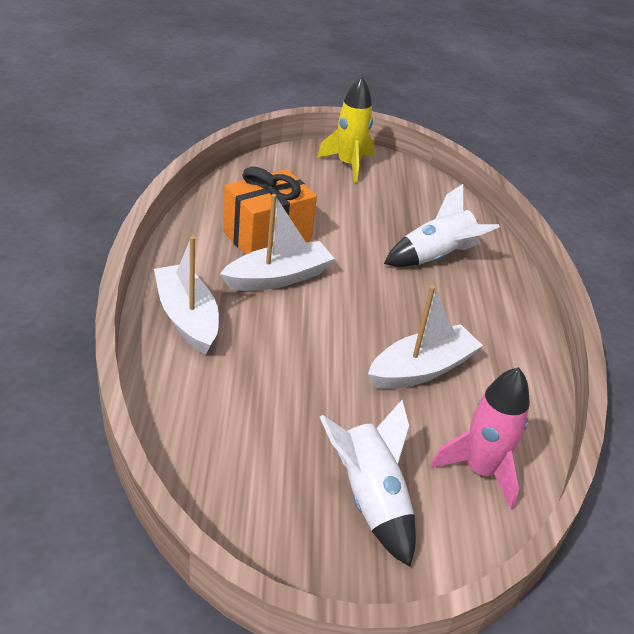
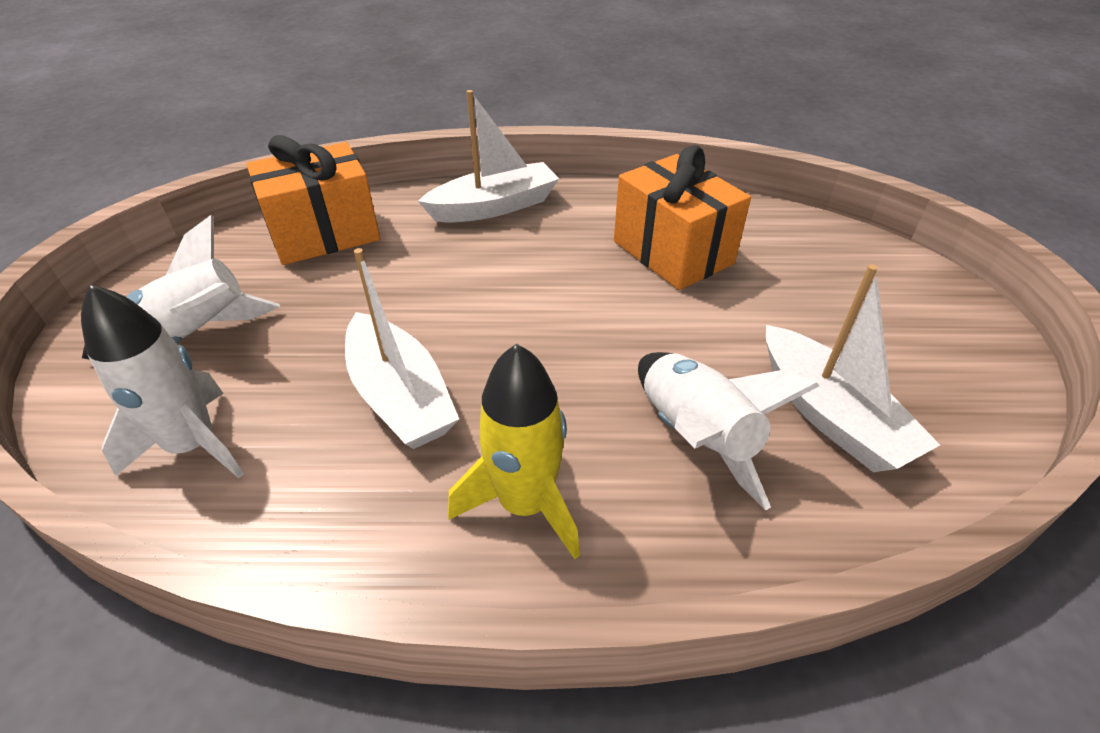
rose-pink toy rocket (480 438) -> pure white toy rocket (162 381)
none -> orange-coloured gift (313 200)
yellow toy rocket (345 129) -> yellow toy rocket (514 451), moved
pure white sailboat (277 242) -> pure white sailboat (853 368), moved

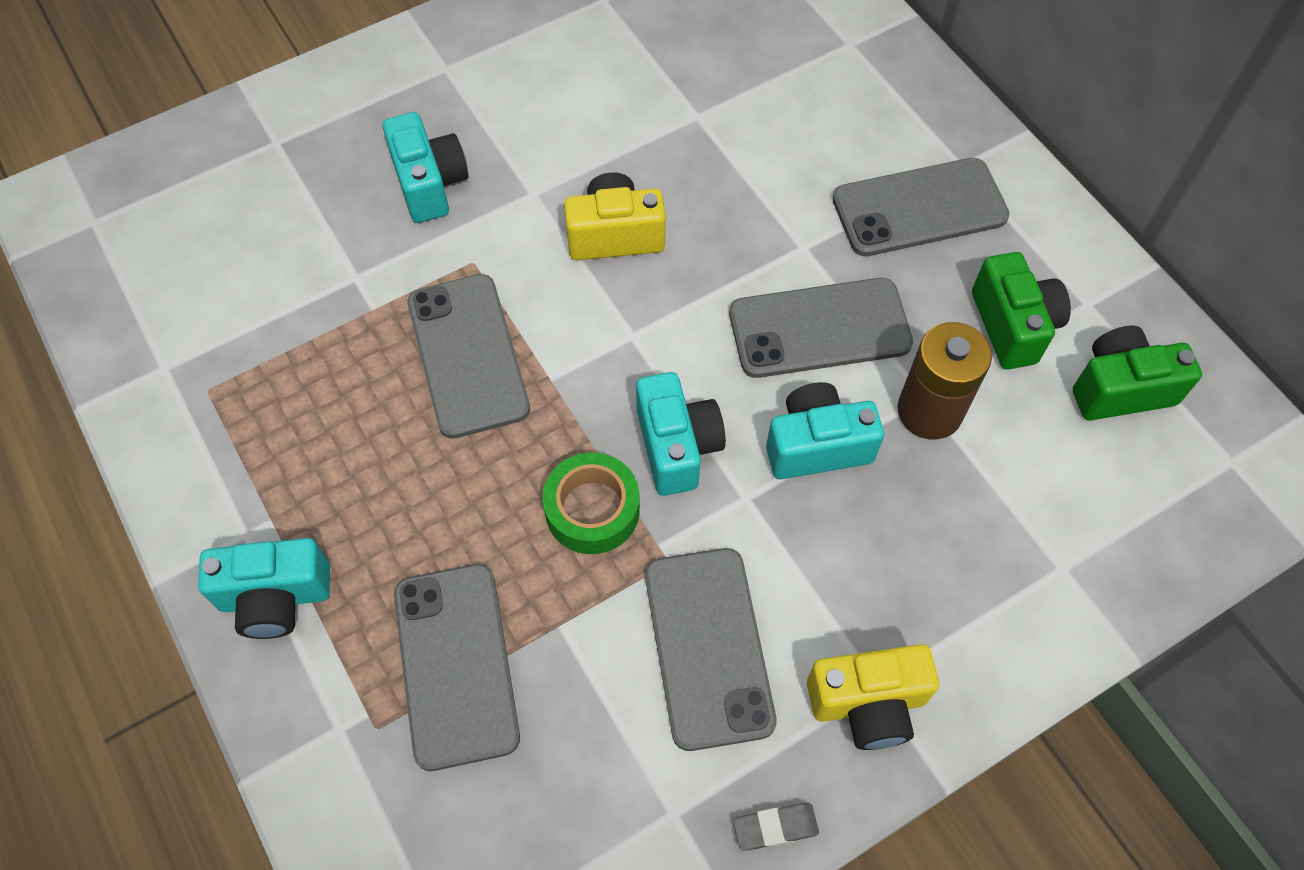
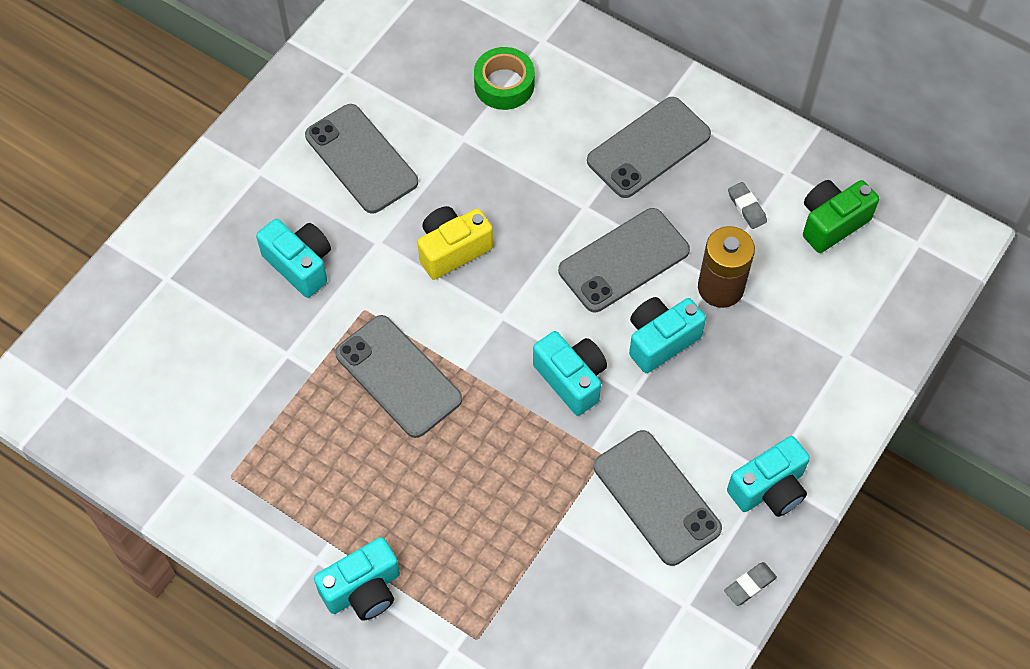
grey phone (457 667) -> grey phone (361 158), moved
emerald tape (591 503) -> emerald tape (504 78), moved
yellow camera (873 697) -> teal camera (768 476)
emerald camera (1021 311) -> grey pencil eraser (747 205)

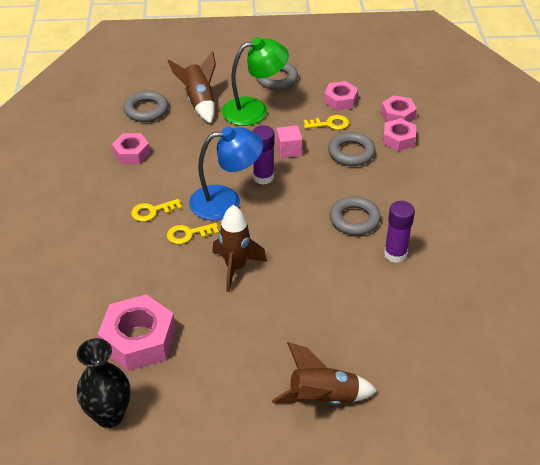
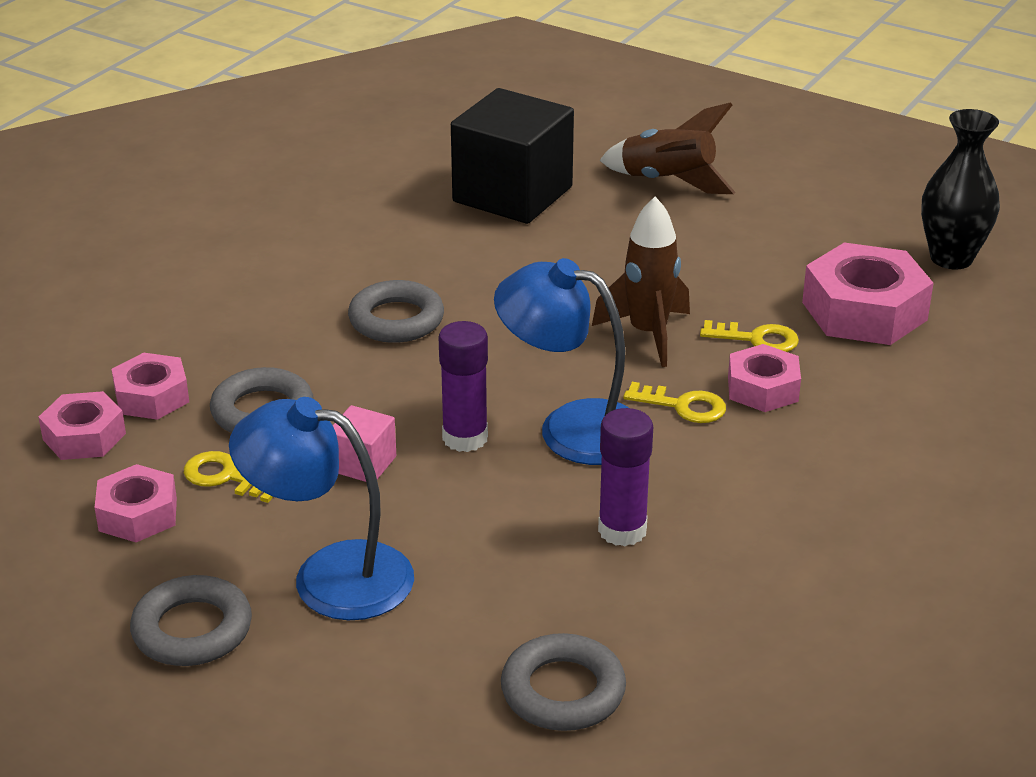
emerald desk lamp (255 81) -> royal blue desk lamp (321 508)
none -> ebony solid cube (512 156)
violet glue stick (399 232) -> violet glue stick (625 477), moved
yellow latchkey (156 210) -> yellow latchkey (749 336), moved
rose-pink hex nut (131 148) -> rose-pink hex nut (764 378), moved
dark brown toy rocket (192 87) -> none

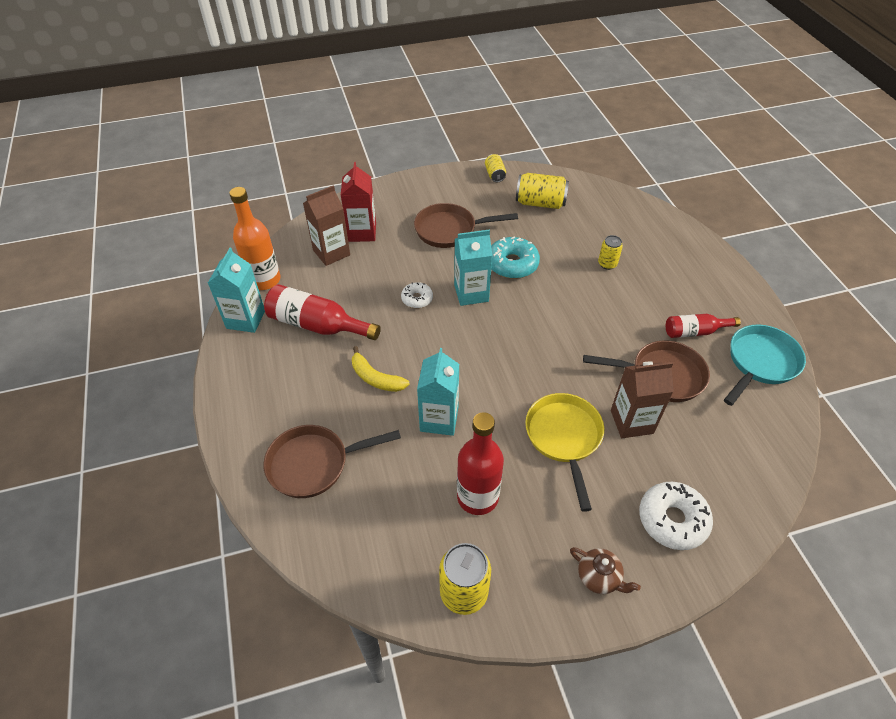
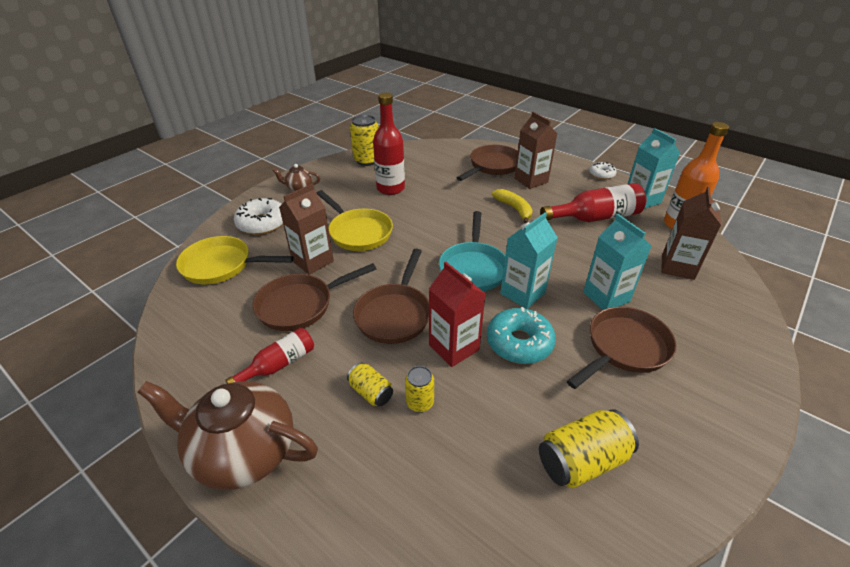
none -> dark brown tea pot (228 435)
none -> yellow skillet (235 260)
yellow can (495 168) -> yellow can (370 384), moved
none -> dark brown skillet (391 296)
crimson milk carton (358 202) -> crimson milk carton (457 314), moved
teal skillet (765 365) -> teal skillet (472 251), moved
yellow banana fruit (381 369) -> yellow banana fruit (512 206), 60 degrees clockwise
none -> dark brown milk carton (535 150)
teal milk carton (438 392) -> teal milk carton (617 262), moved
pure white glazed donut (417 295) -> pure white glazed donut (602 171), moved

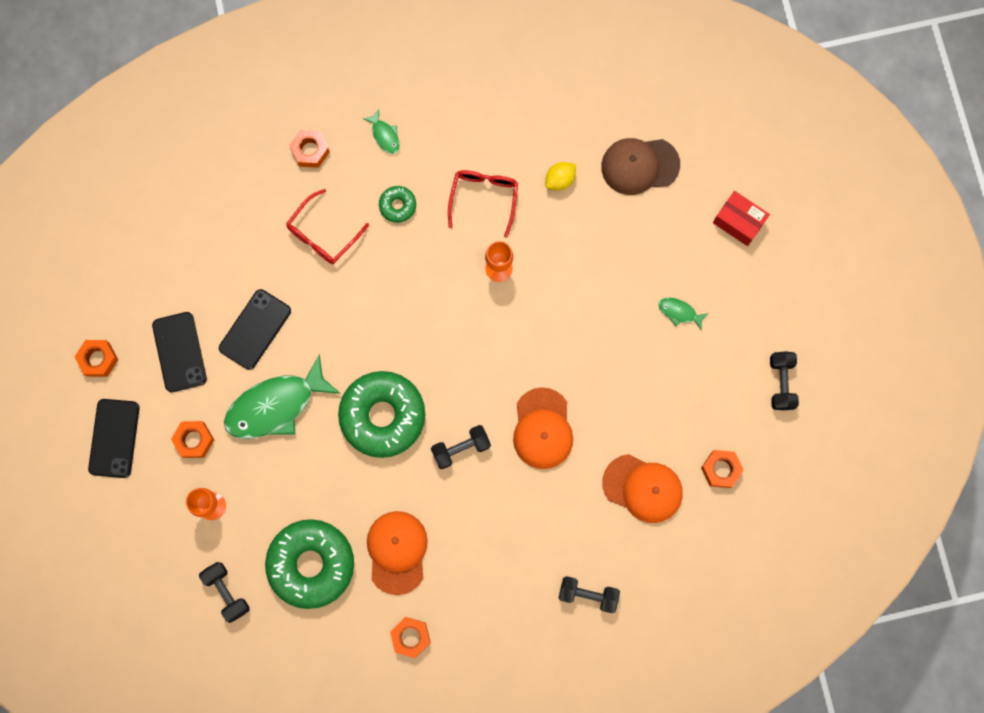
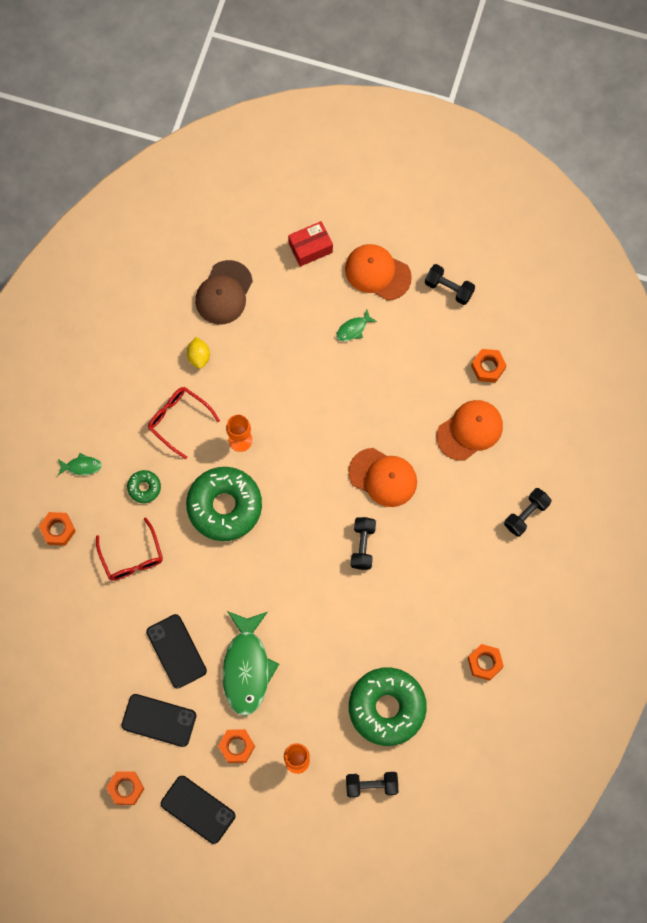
emerald glazed donut (381 414) -> emerald glazed donut (224 504), moved
orange-coloured peaked cap (397 553) -> orange-coloured peaked cap (378 272), moved

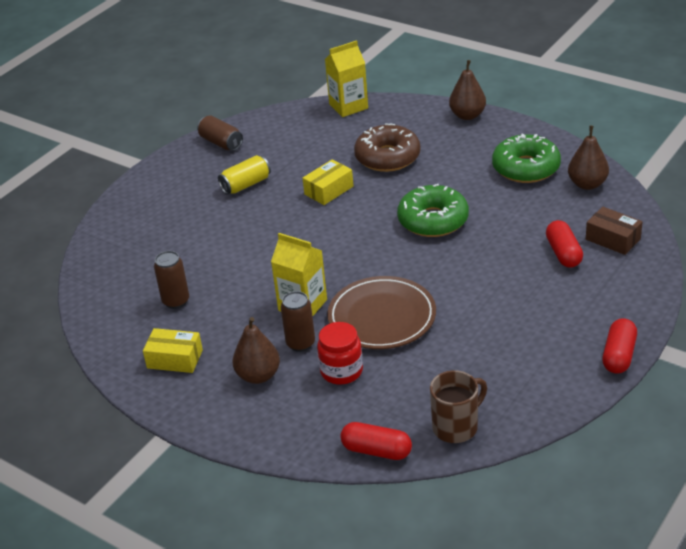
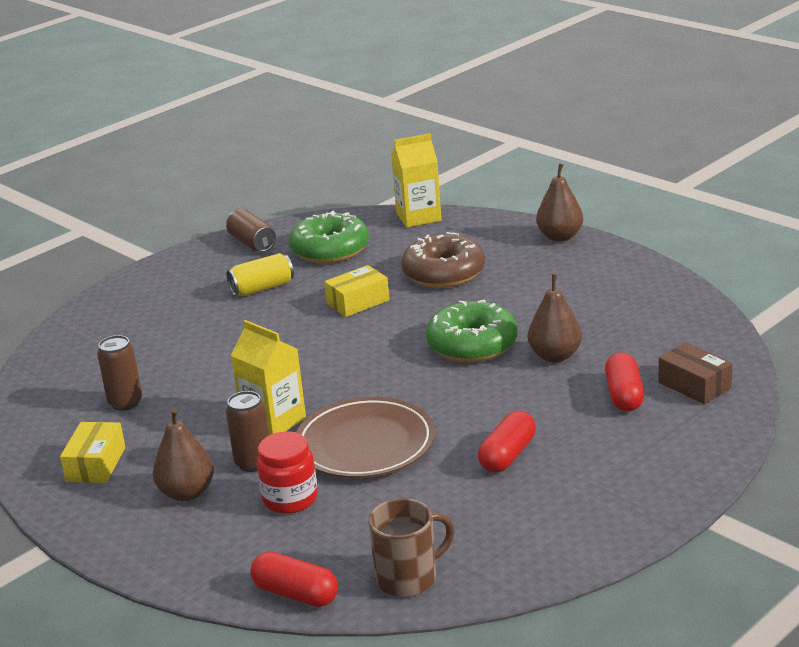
yellow package (173 350) -> yellow package (92 452), 75 degrees clockwise
emerald glazed donut (526 158) -> emerald glazed donut (329 237), moved
crimson capsule (619 346) -> crimson capsule (507 442), moved
dark brown toy pear (588 158) -> dark brown toy pear (555 318), moved

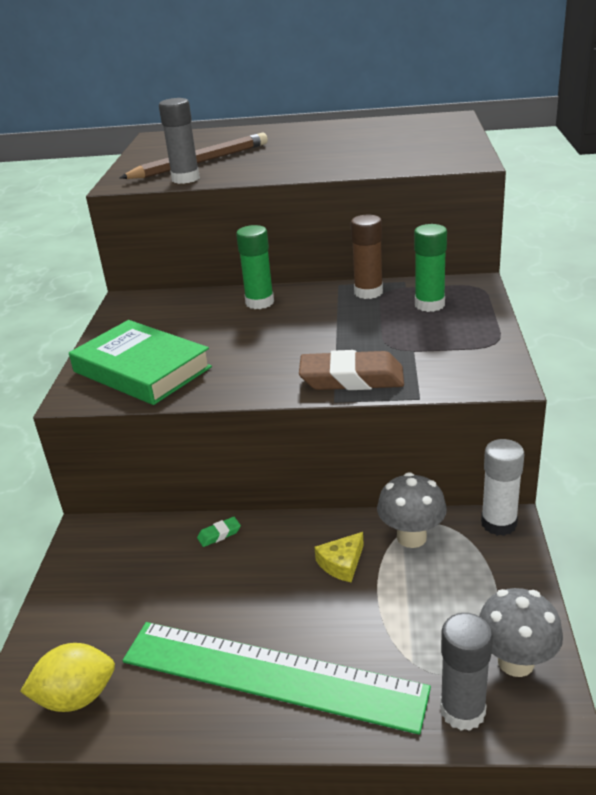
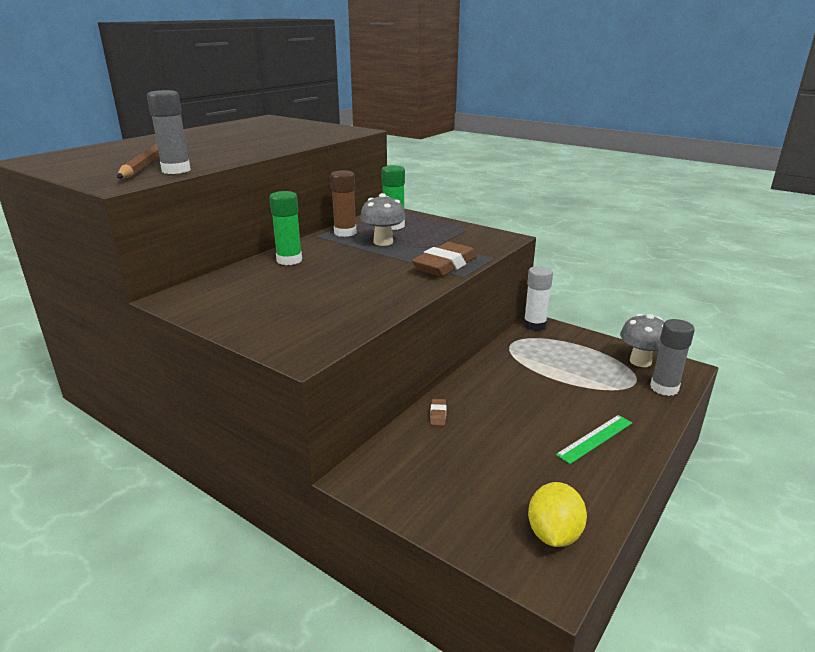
grey toadstool (412 510) -> grey toadstool (383 219), moved
emerald pencil eraser (219 532) -> dark brown pencil eraser (438 412)
emerald straightedge (277 678) -> emerald straightedge (594 439), x0.45
emerald hardback (140 362) -> none
yellow cheese wedge (339 557) -> none

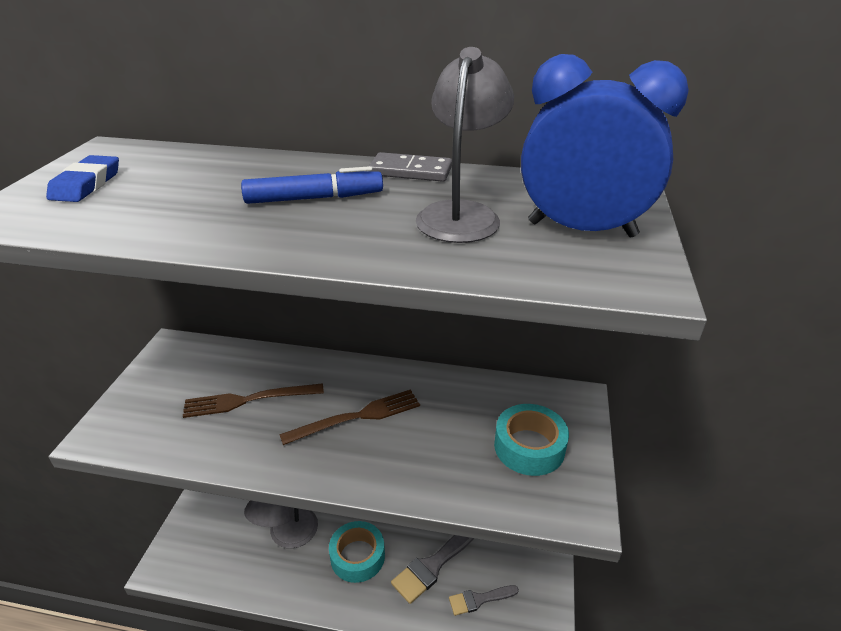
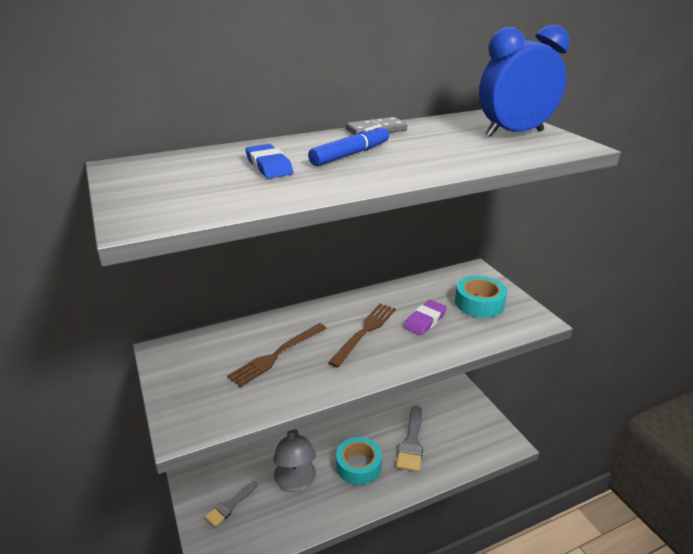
grey paintbrush (484 600) -> grey paintbrush (231 504), moved
royal blue pencil eraser (82 178) -> royal blue pencil eraser (269 161), moved
none -> violet pencil eraser (425 317)
grey desk lamp (465 145) -> none

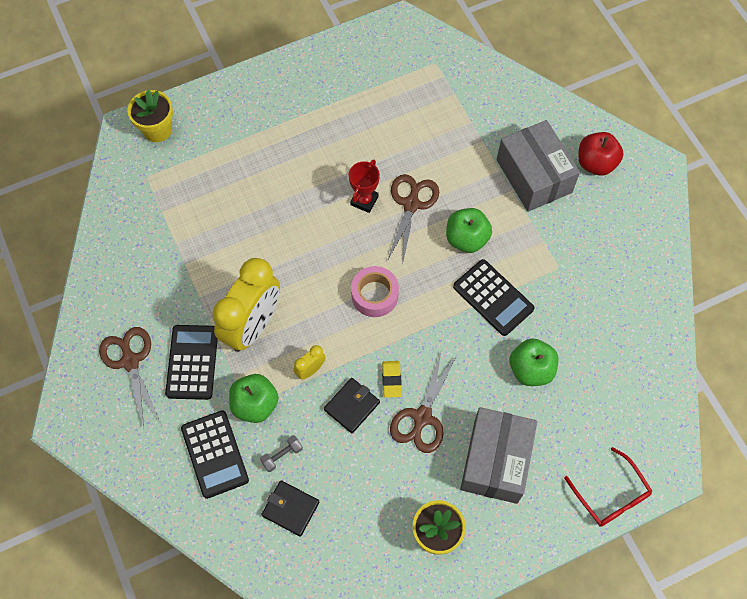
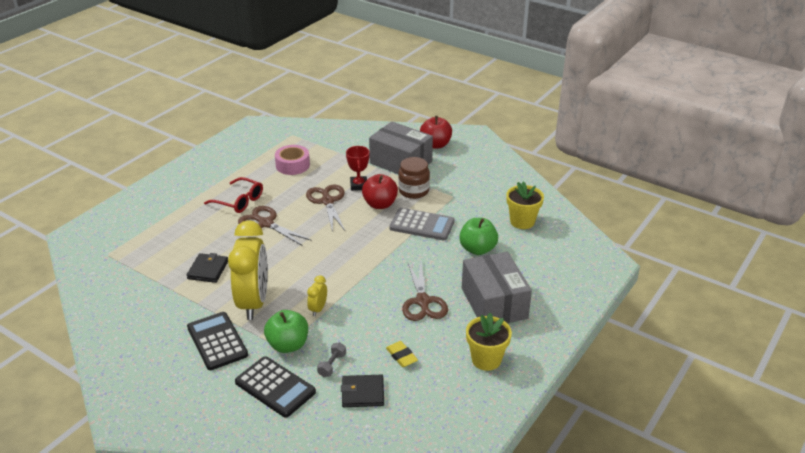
ebony wallet (352 405) -> ebony wallet (207 268), moved
crimson glasses (608 487) -> crimson glasses (233 195), moved
dark brown pair of scissors (129 377) -> dark brown pair of scissors (275 226), moved
rose-pink tape (375 291) -> rose-pink tape (292 160), moved
crimson trophy (364 186) -> crimson trophy (358 168), moved
emerald toy apple (469 230) -> crimson toy apple (380 191)
yellow pencil eraser (392 379) -> yellow pencil eraser (402 354), moved
ebony adding machine (494 297) -> grey adding machine (422 224)
none -> dark brown preserve jar (414 178)
yellow potted plant (150 116) -> yellow potted plant (525 205), moved

